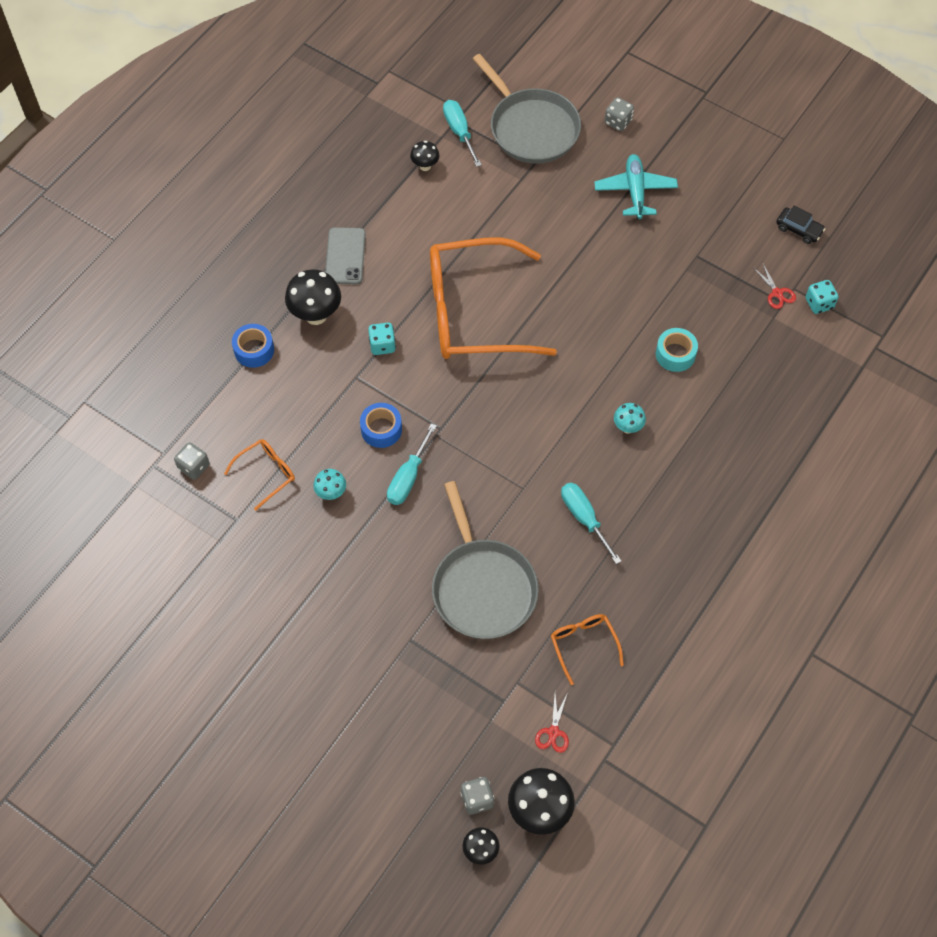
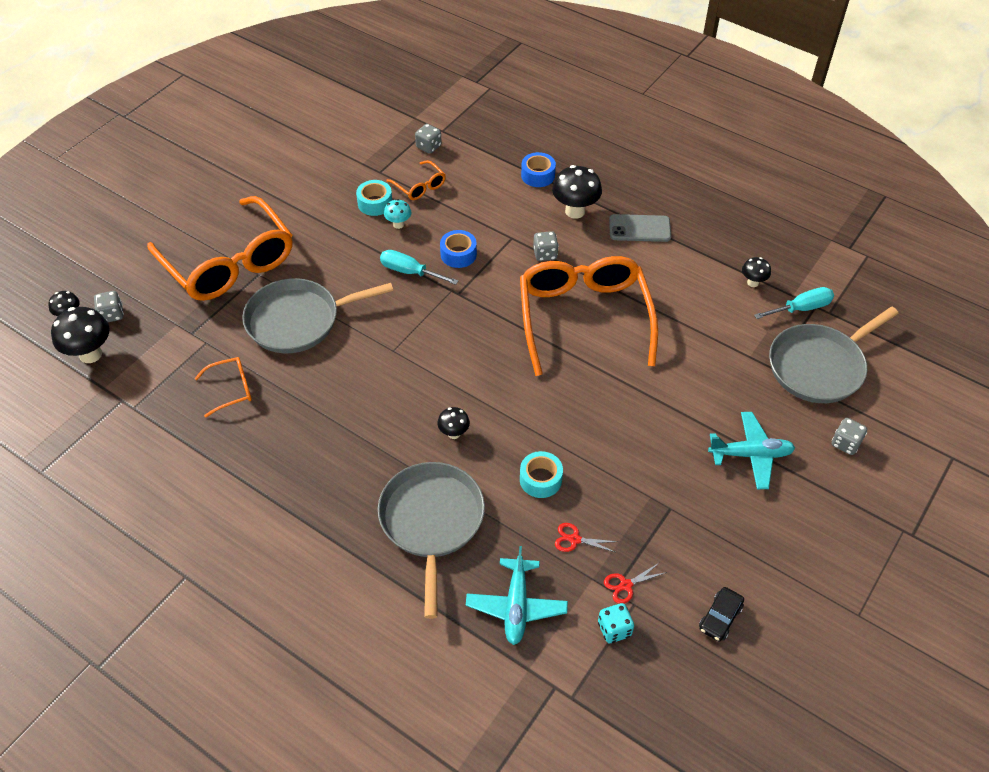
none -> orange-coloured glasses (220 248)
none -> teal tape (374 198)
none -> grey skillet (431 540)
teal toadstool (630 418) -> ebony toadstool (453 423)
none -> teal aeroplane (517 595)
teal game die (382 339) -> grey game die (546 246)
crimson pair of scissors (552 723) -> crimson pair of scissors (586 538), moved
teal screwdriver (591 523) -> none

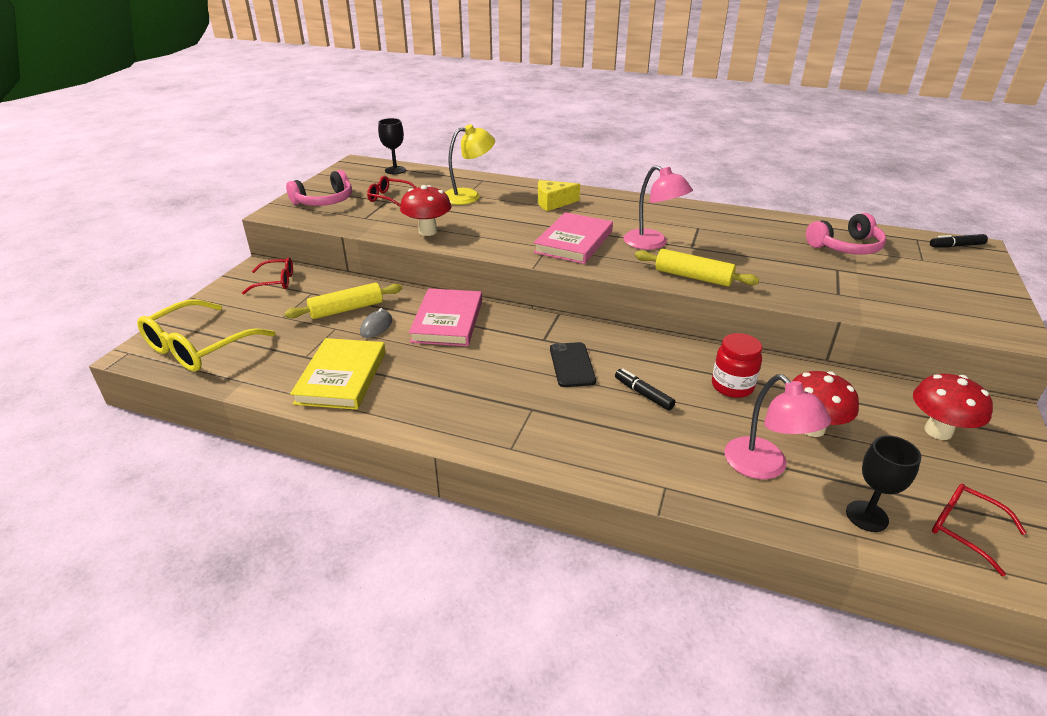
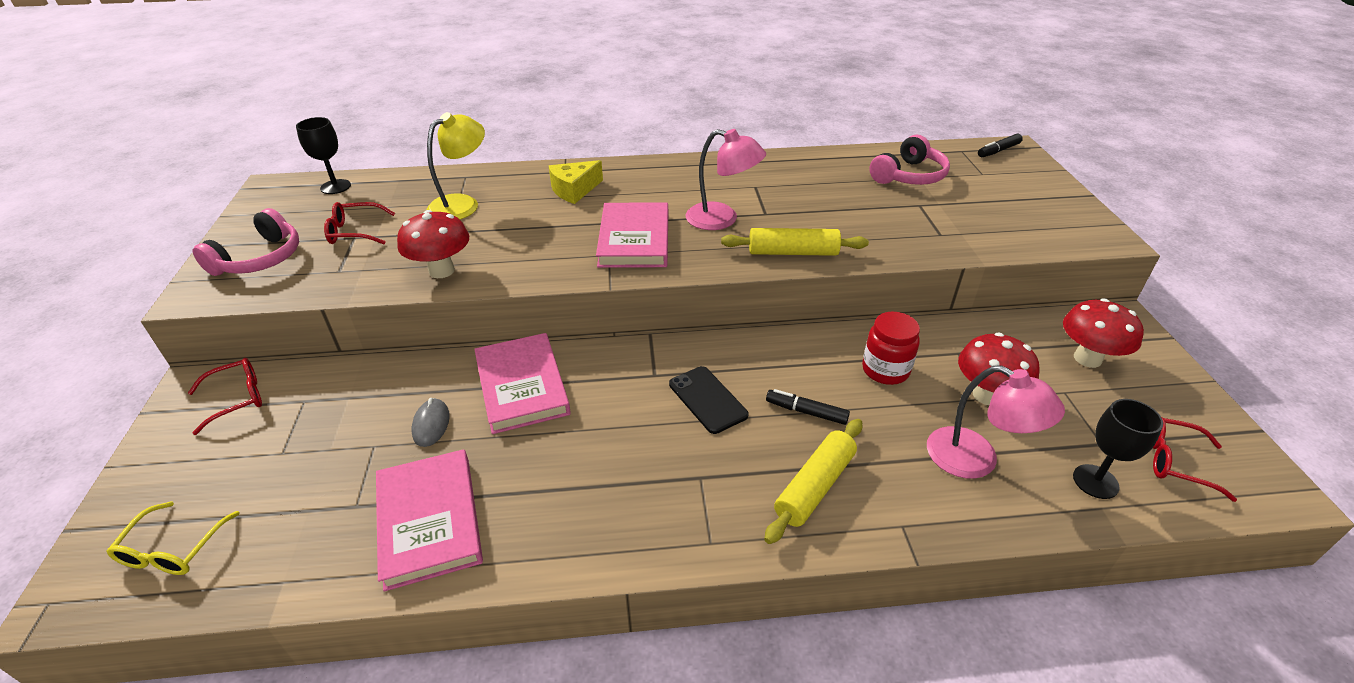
yellow glasses (206 335) -> yellow glasses (173 538), x0.56
yellow hardback (338 374) -> rose-pink hardback (429 520)
yellow pastry roller (343 301) -> yellow pastry roller (813 481), moved

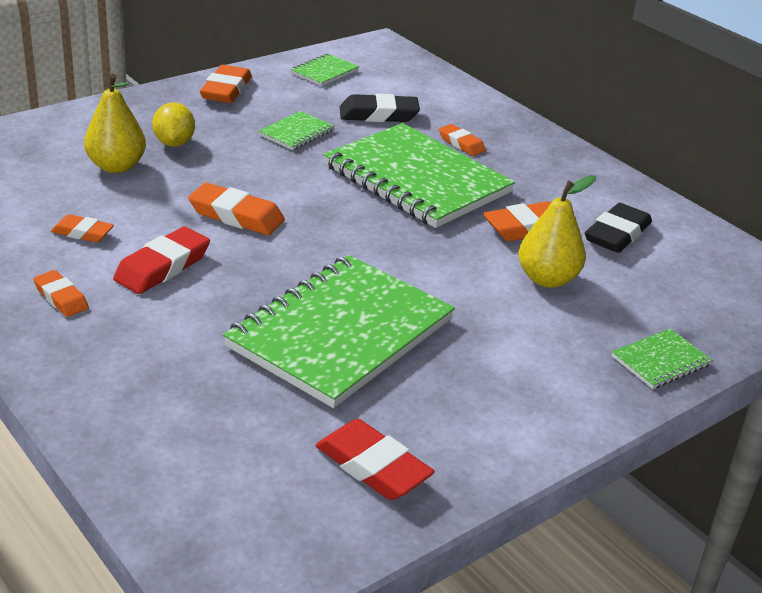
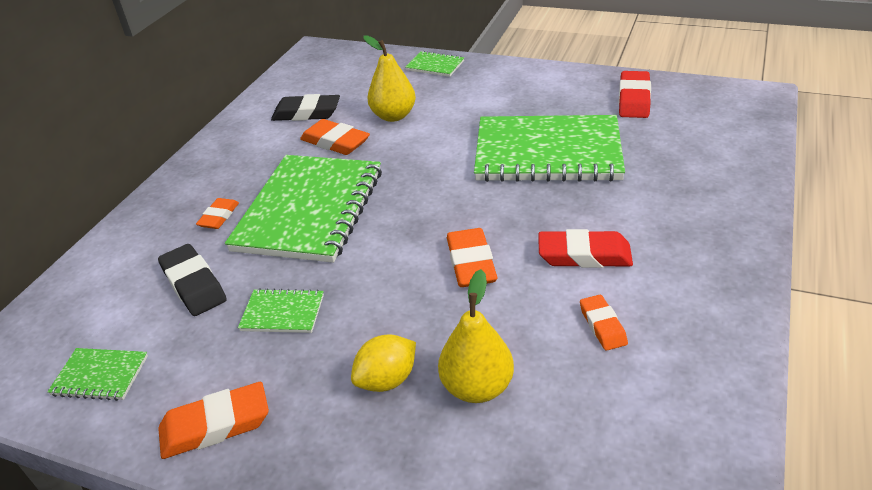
orange-coloured pencil eraser (61 293) -> none

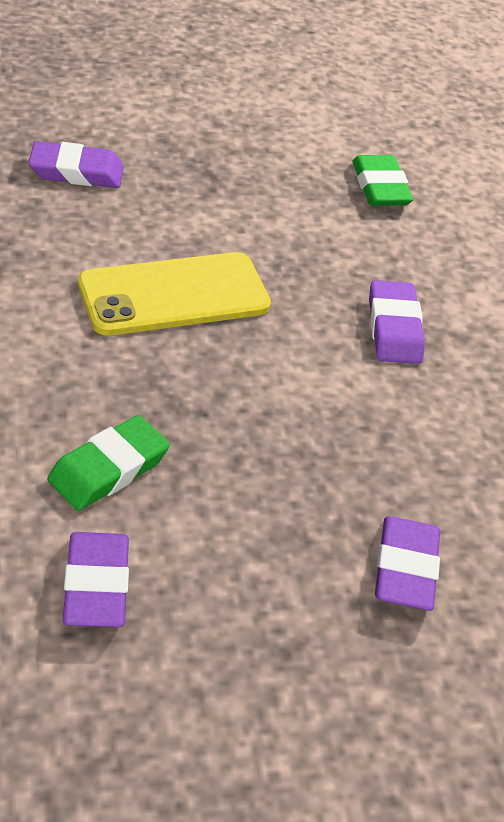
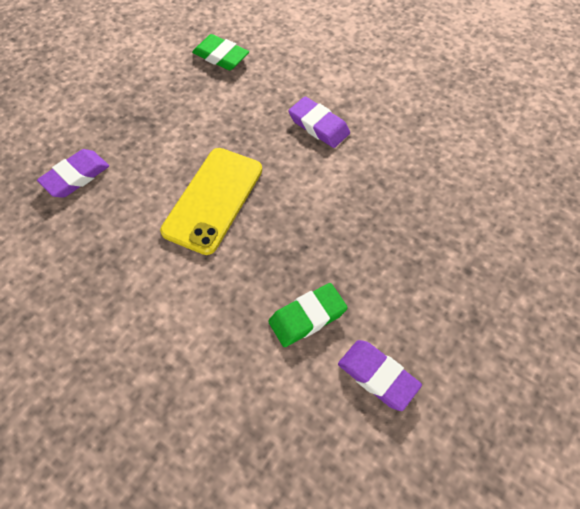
emerald pencil eraser (108 463) -> emerald pencil eraser (308 315), 60 degrees clockwise
violet pencil eraser (407 563) -> none

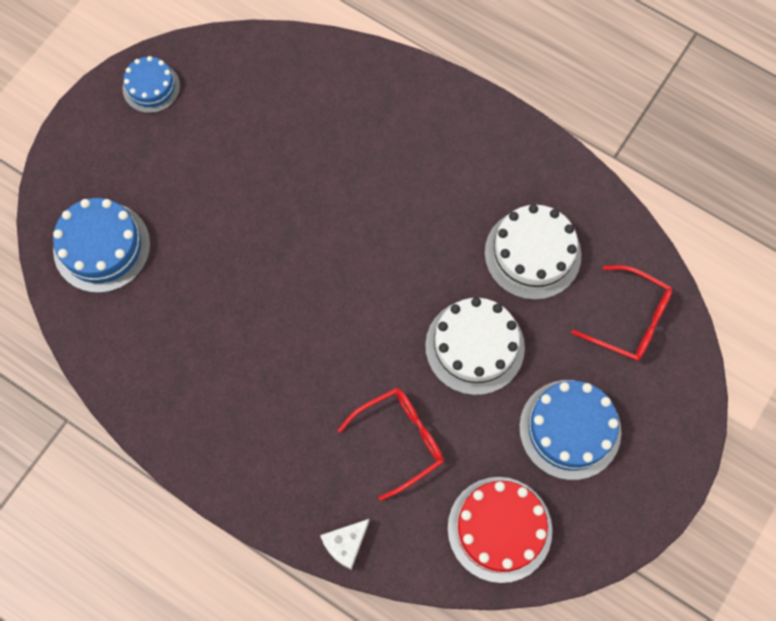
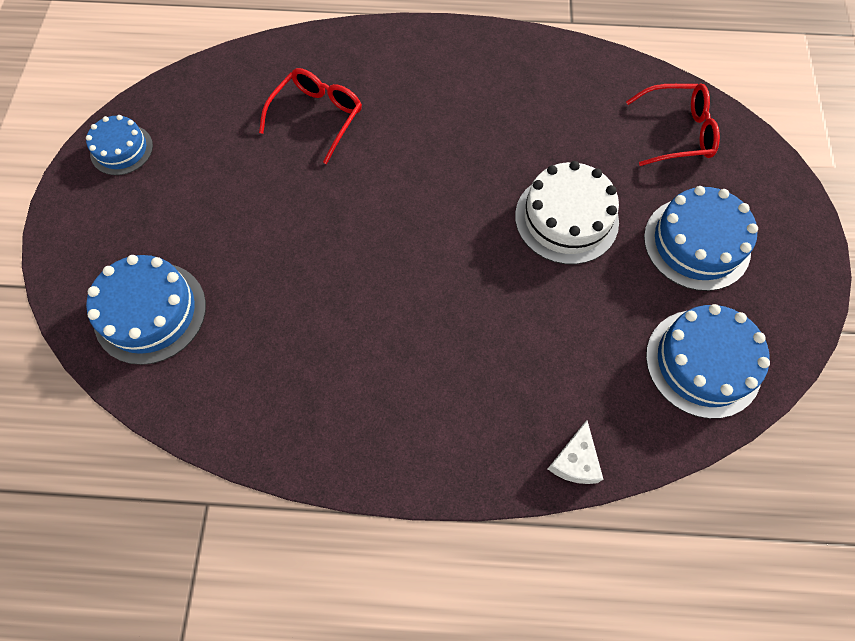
crimson glasses (391 444) -> crimson glasses (310 116), moved
crimson gateau (500 530) -> royal blue gateau (708 361)
pure white gateau (533 252) -> none

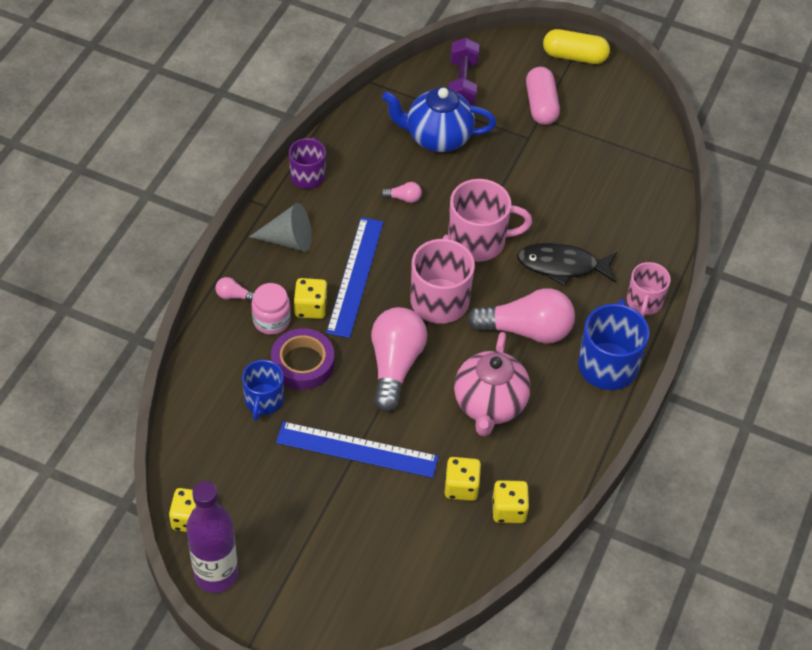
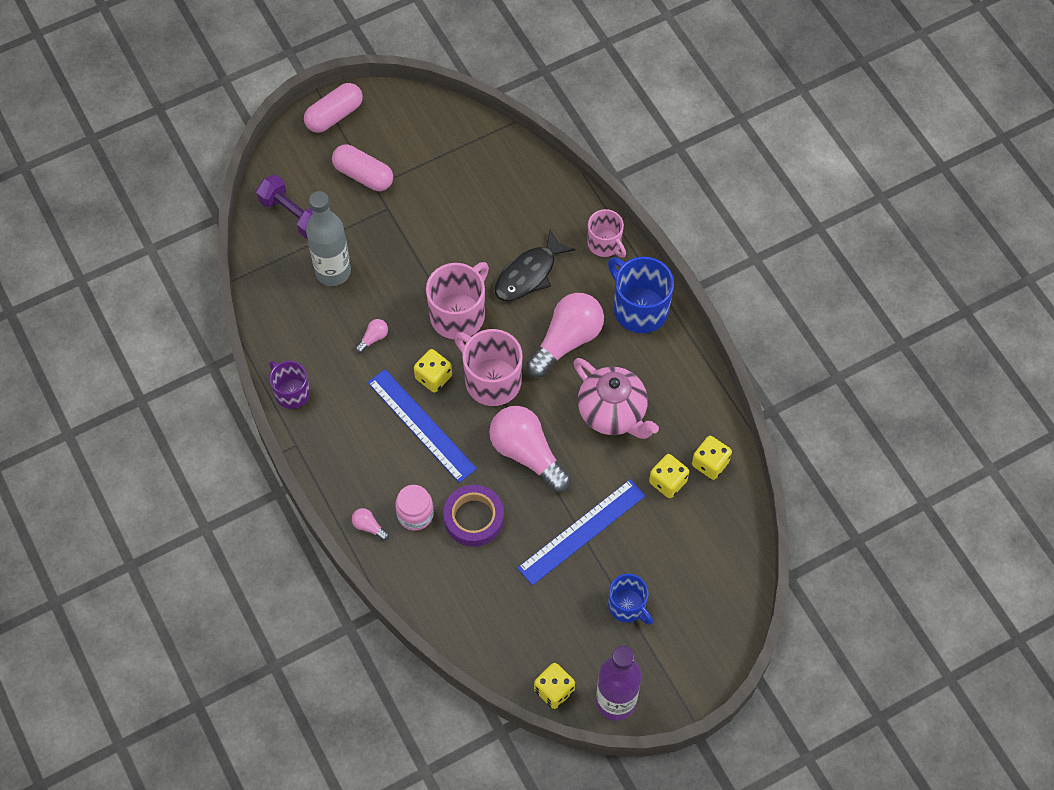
yellow capsule (576 46) -> rose-pink capsule (333 108)
royal blue tea pot (439 119) -> grey bottle (328 238)
rose-pink lightbulb (234 289) -> rose-pink lightbulb (370 524), 75 degrees clockwise
yellow game die (311 298) -> yellow game die (433 371), moved
royal blue coffee mug (263 390) -> royal blue coffee mug (630 599), moved
grey cone (280 227) -> none

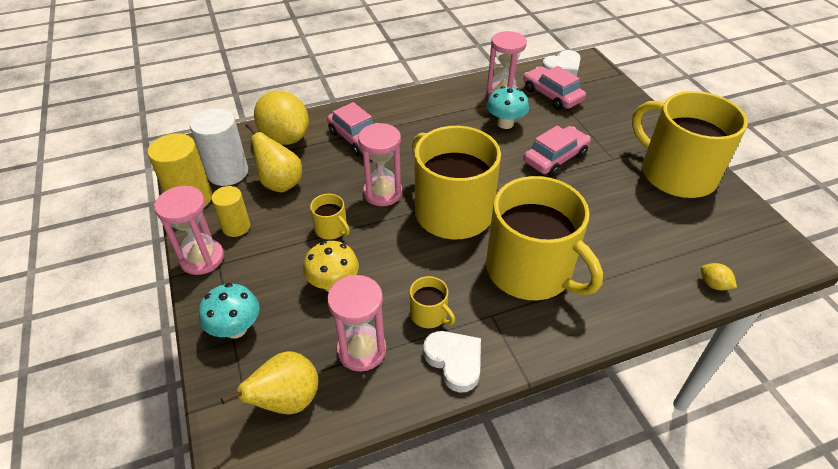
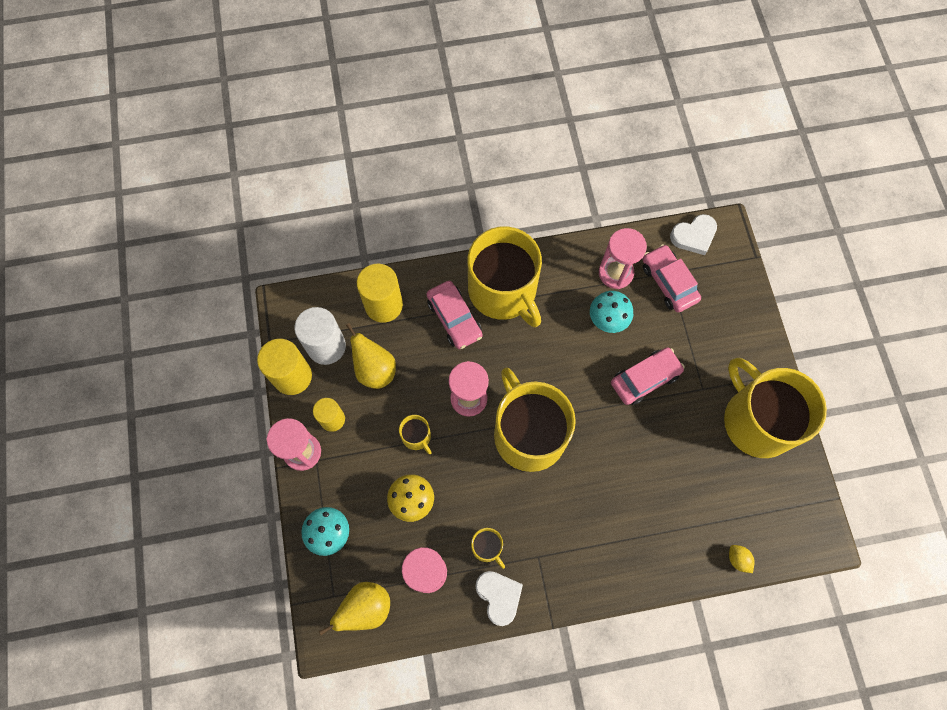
yellow toy lemon (281 118) -> yellow cylinder (380 293)
yellow coffee mug (544 238) -> yellow coffee mug (505 276), moved

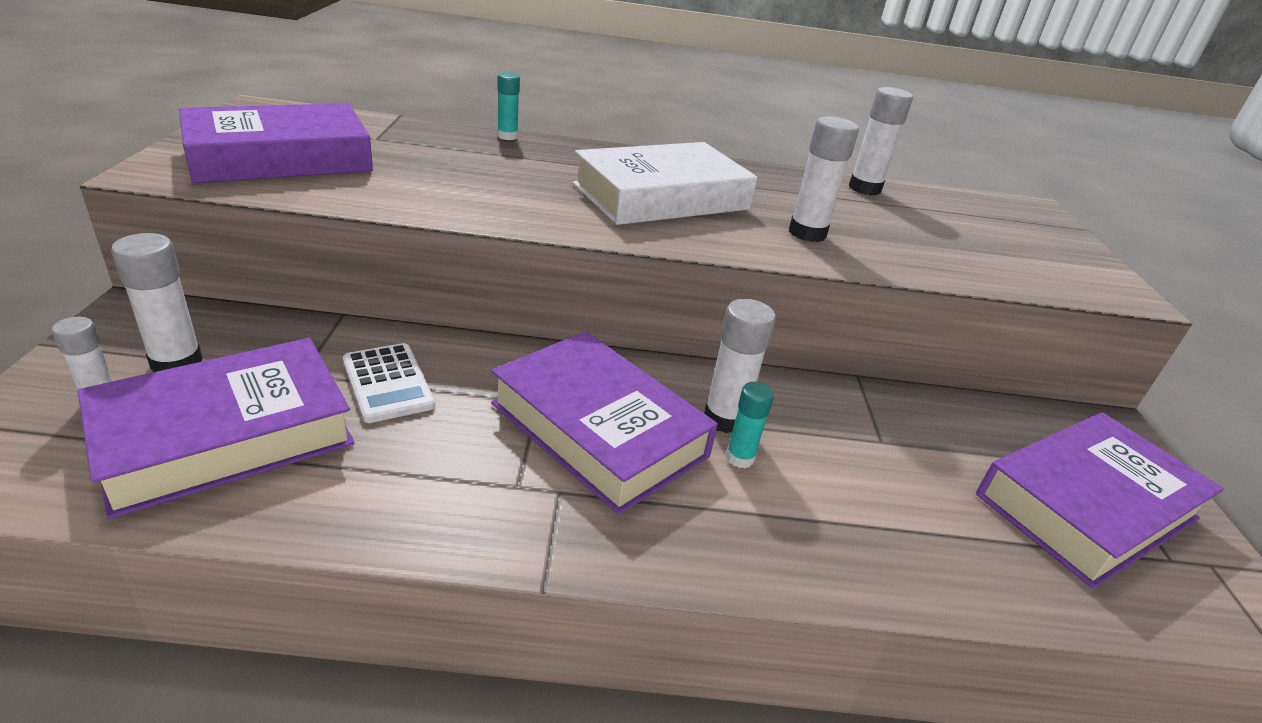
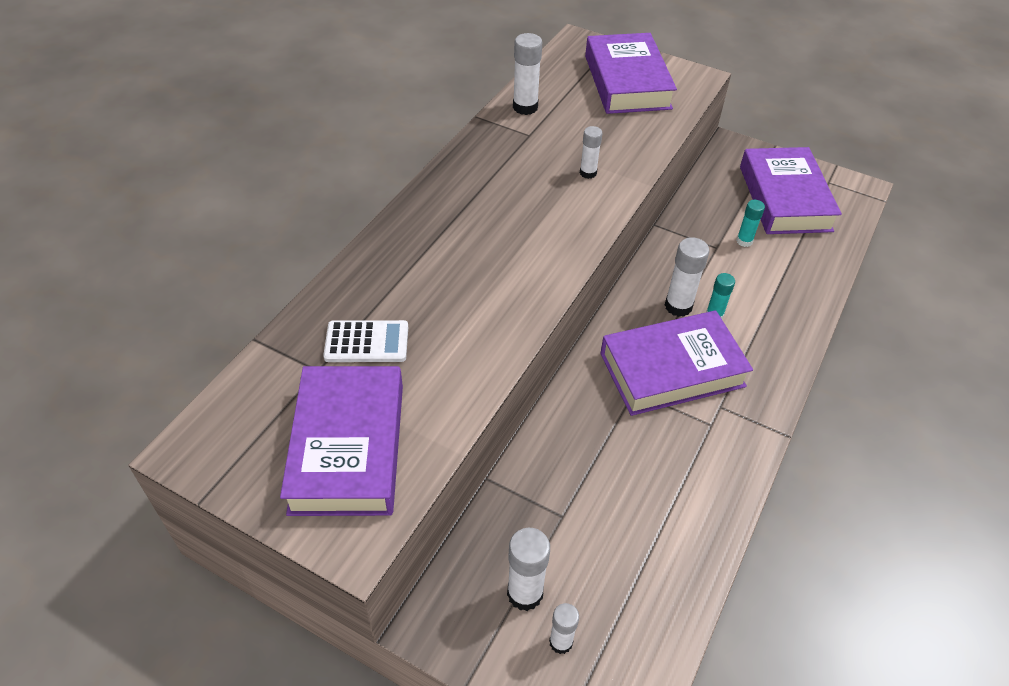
pure white adding machine (389 383) -> pure white adding machine (365 341), moved
pure white glue stick (824 179) -> pure white glue stick (591 152), x0.63
violet hardback (216 428) -> violet hardback (631 73), moved
teal glue stick (508 106) -> teal glue stick (750 223), moved
pure white hardback (665 183) -> none

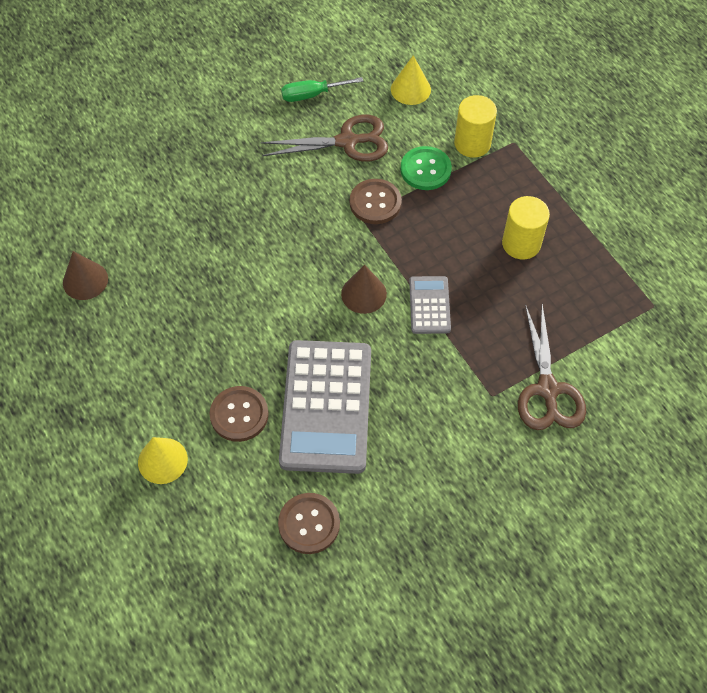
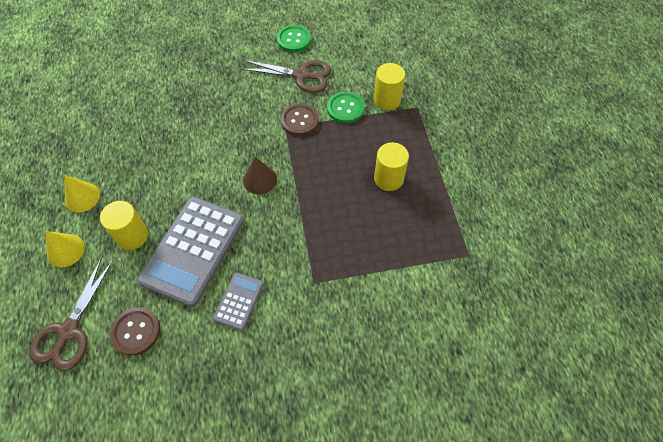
dark brown pair of scissors (552 367) -> dark brown pair of scissors (71 314), moved
yellow cone (411 80) -> yellow cone (82 194), moved
dark brown sewing button (239 414) -> yellow cylinder (124 225)
grey adding machine (430 305) -> grey adding machine (238 301), moved
emerald screwdriver (322 89) -> emerald sewing button (294 38)
dark brown cone (85 275) -> none

